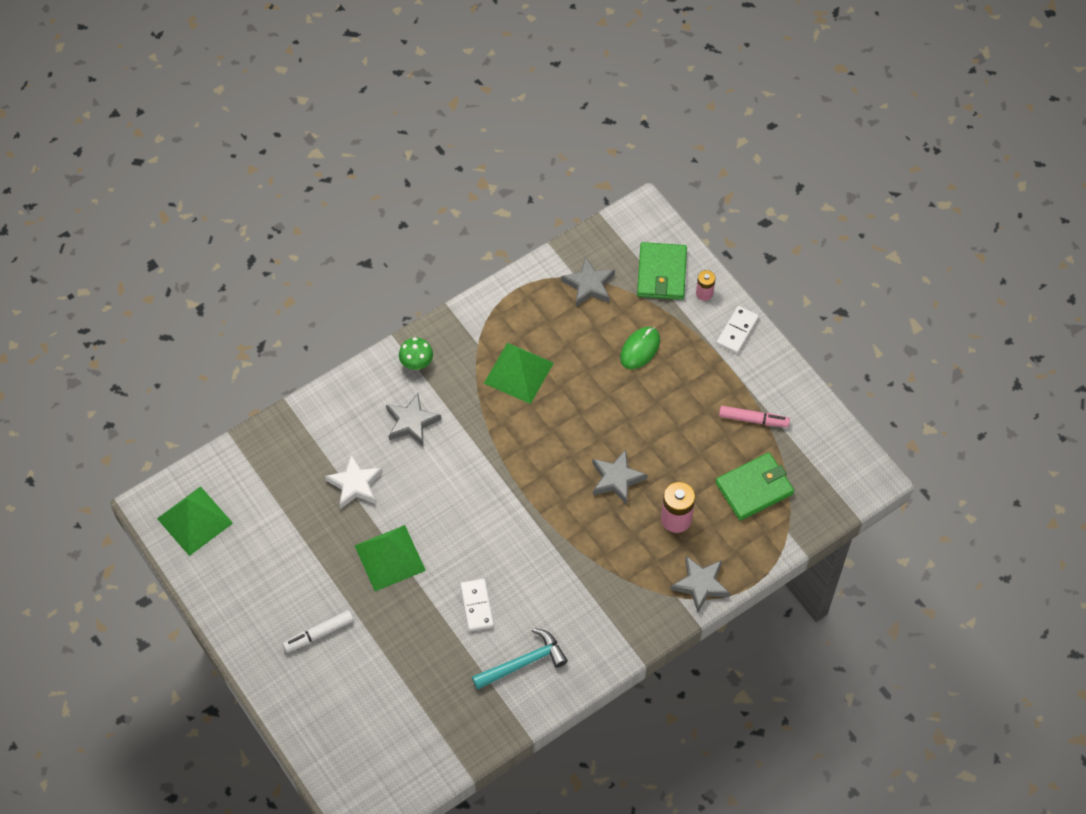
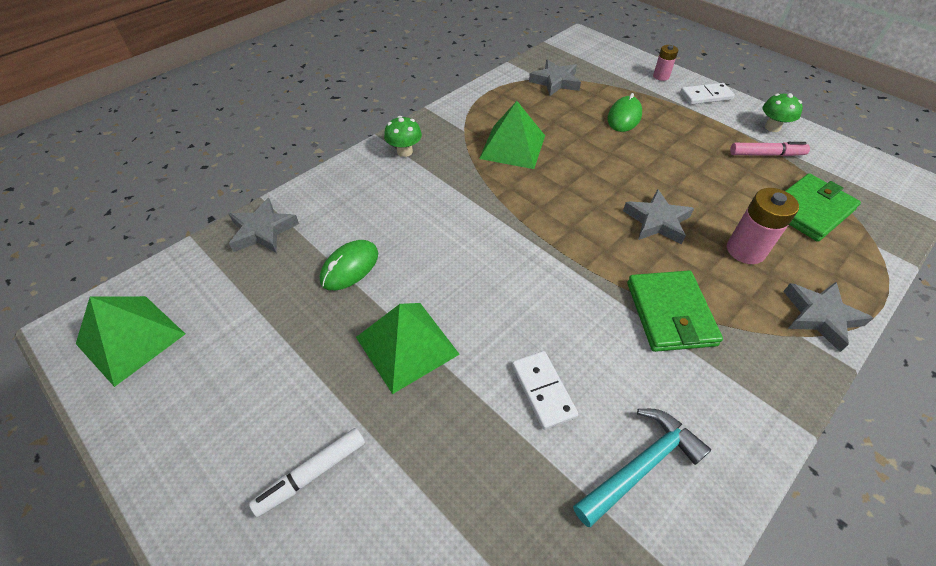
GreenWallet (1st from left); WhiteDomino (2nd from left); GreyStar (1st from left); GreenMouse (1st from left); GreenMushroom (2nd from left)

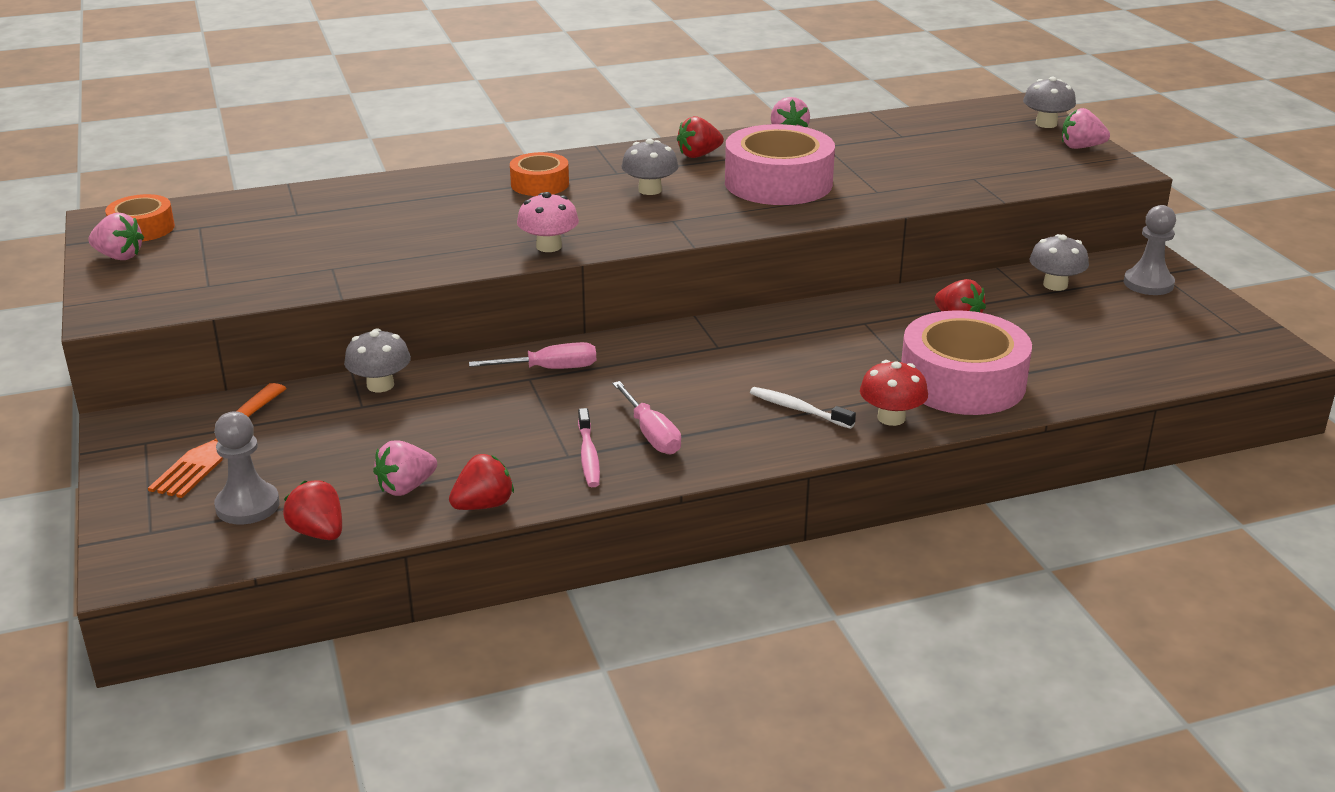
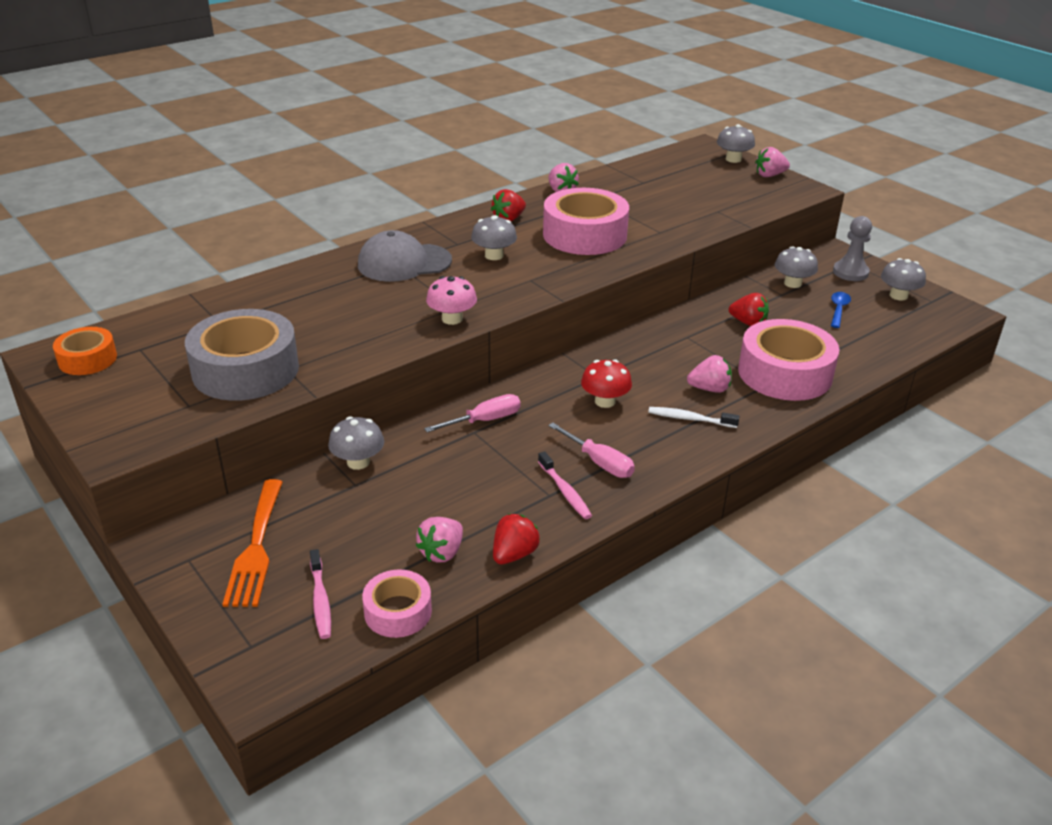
GreyCap; PinkStrawberry (3rd from left); RedMushroom; PinkToothbrush (1st from left); PinkTape (1st from left); GreyMushroom (5th from left); BlueSpoon; GreyTape

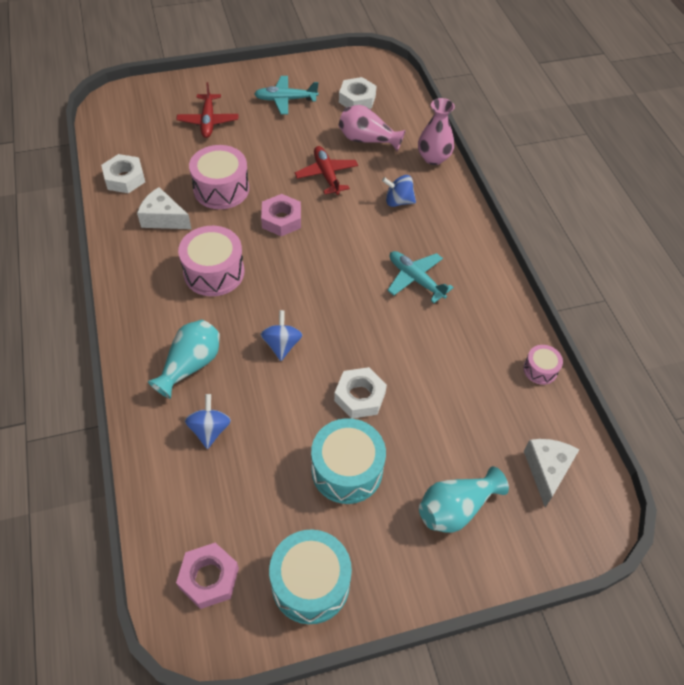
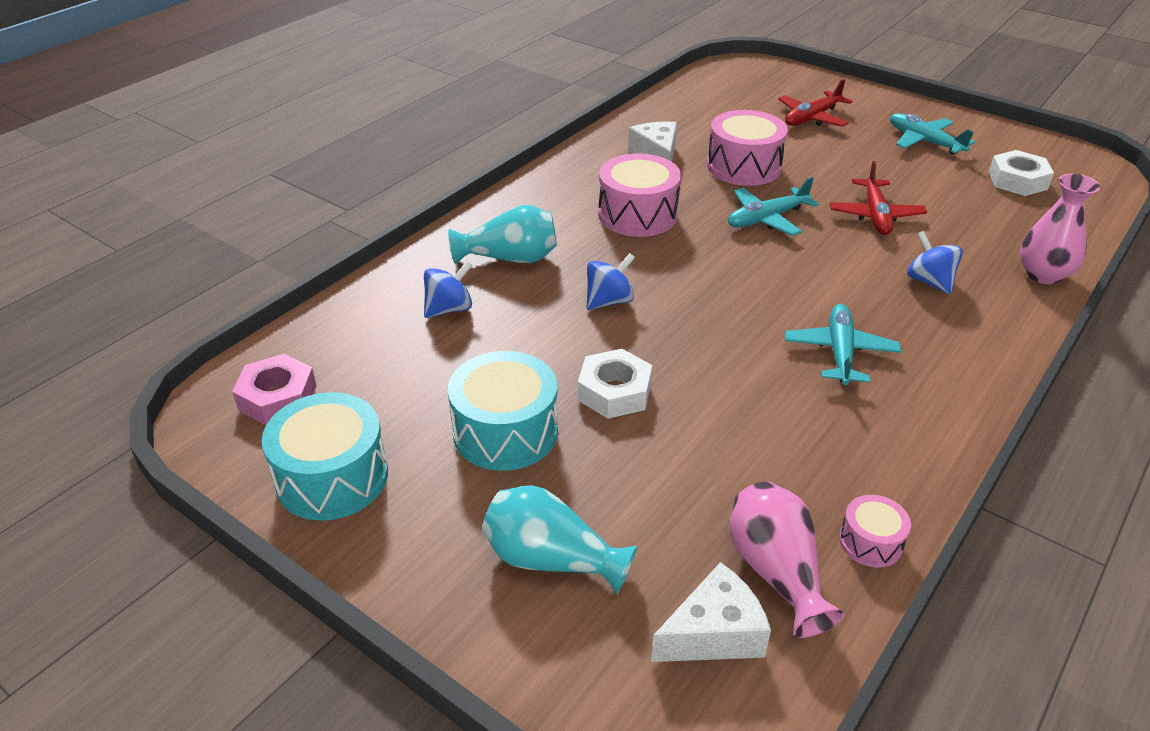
PinkVase (1st from left); RedPlane (2nd from left); WhiteNut (1st from left in the first image); TurquoisePlane (1st from left)

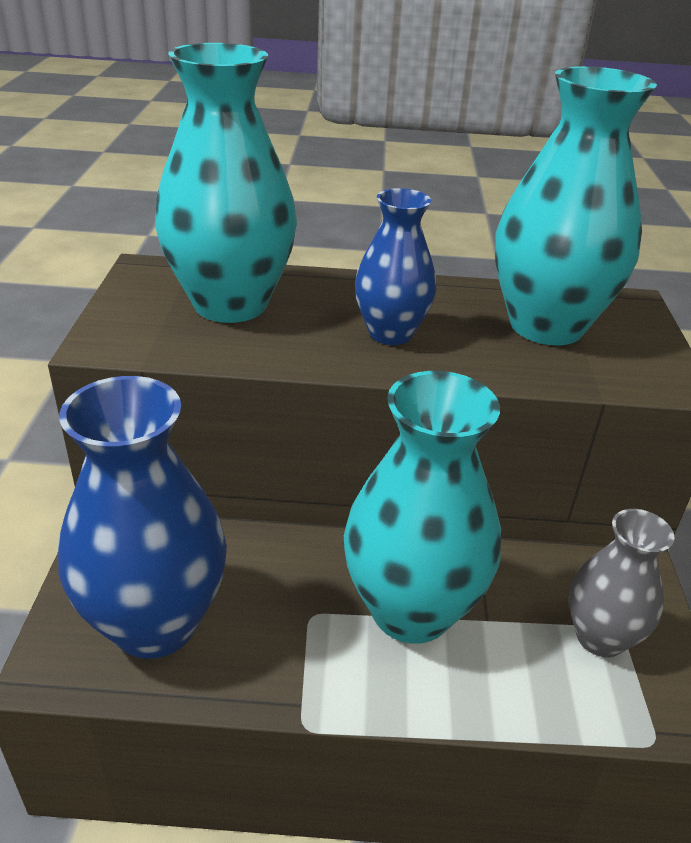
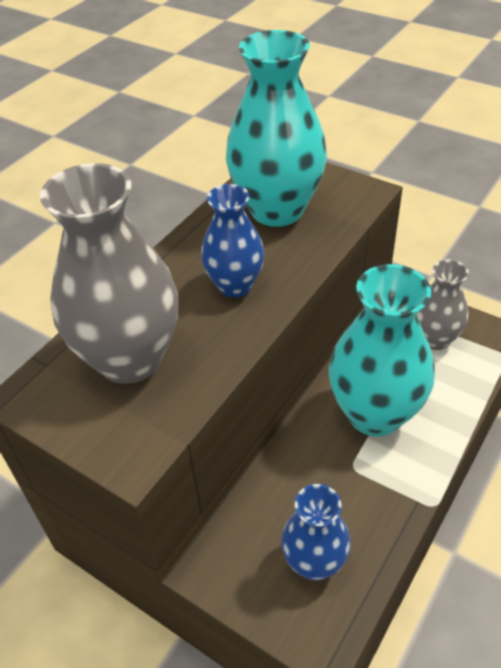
GreyVase (1st from left); BlueVase (2nd from left)

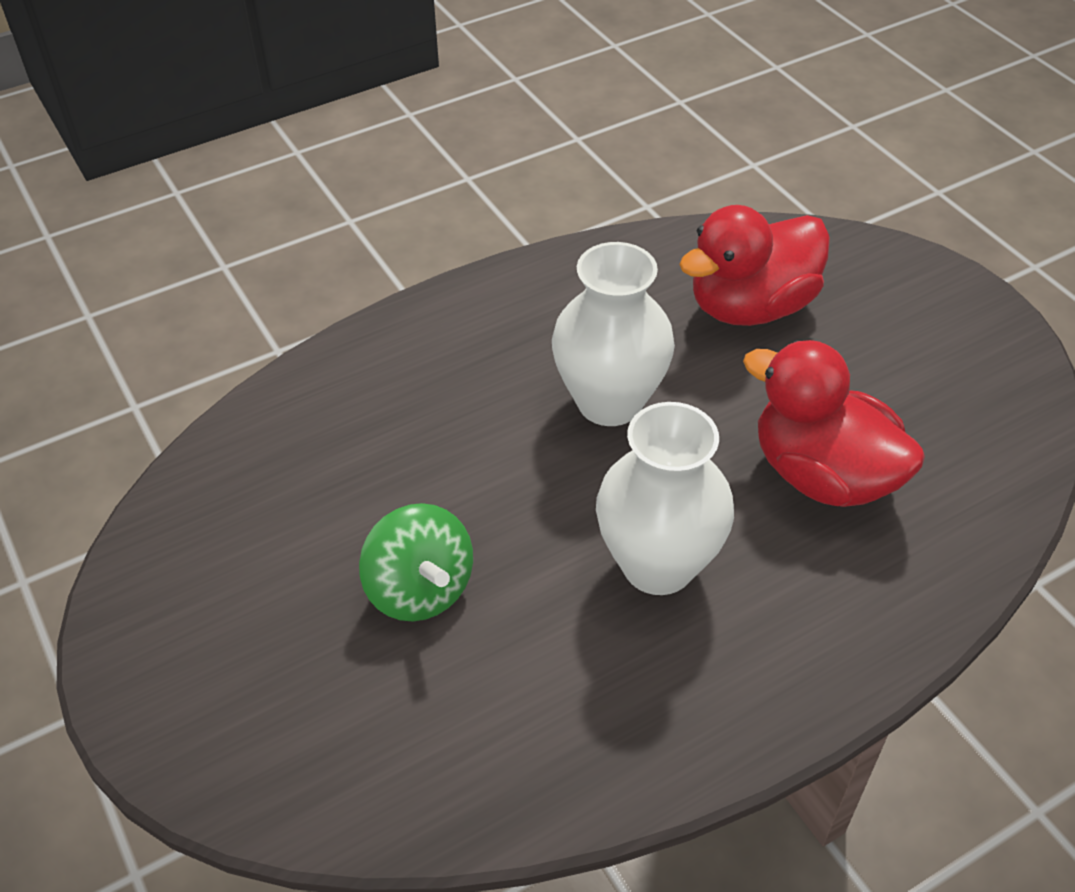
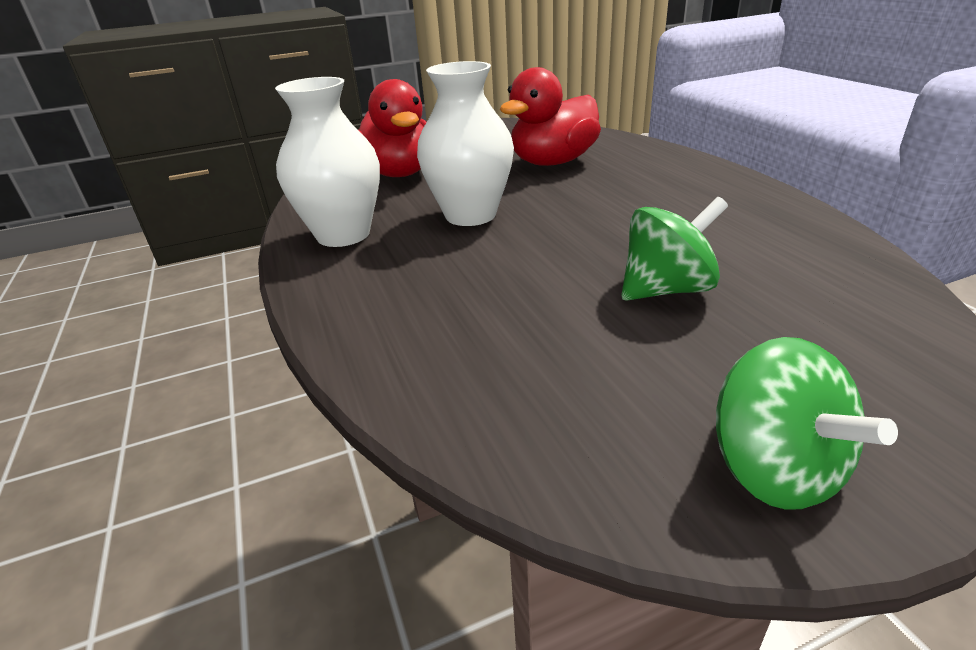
WhiteVase (1st from left); GreenSpinningTop (2nd from left)

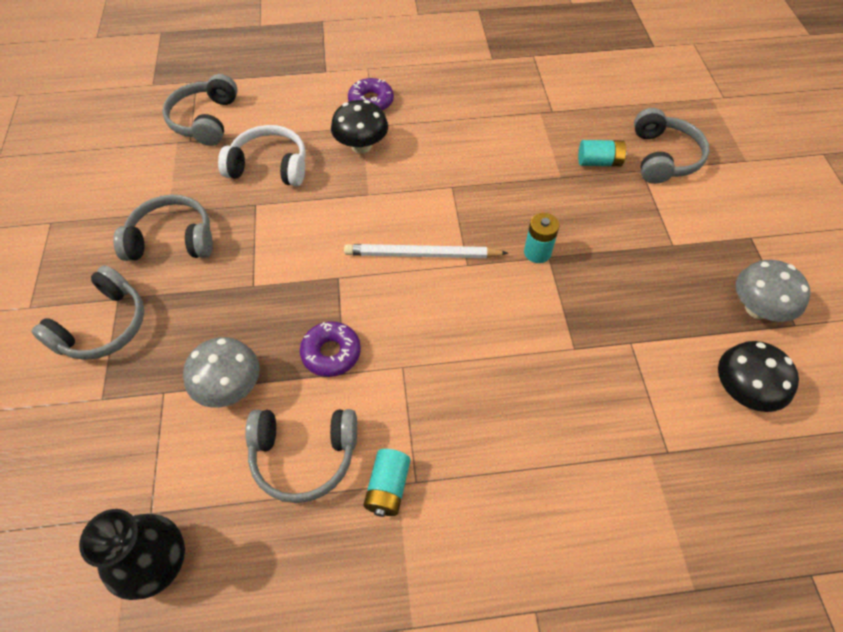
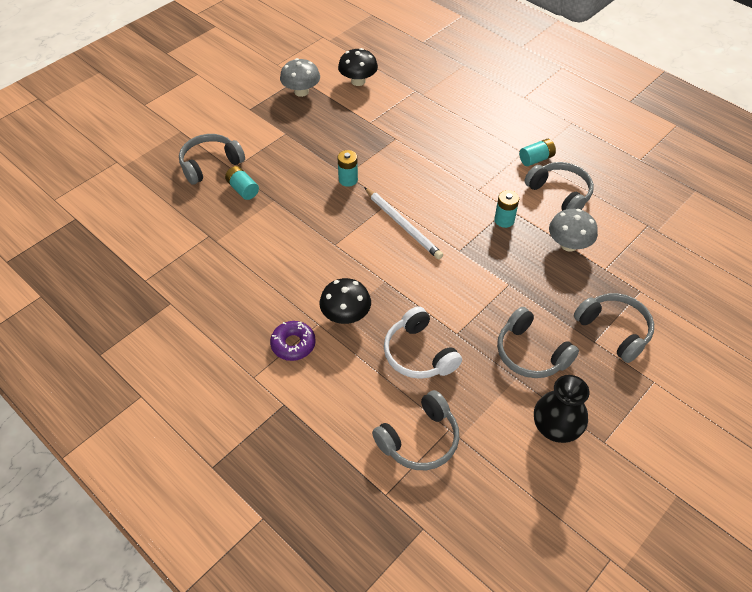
GreyHeadphones (5th from left); TurquoiseBattery (3rd from left); BlackVase

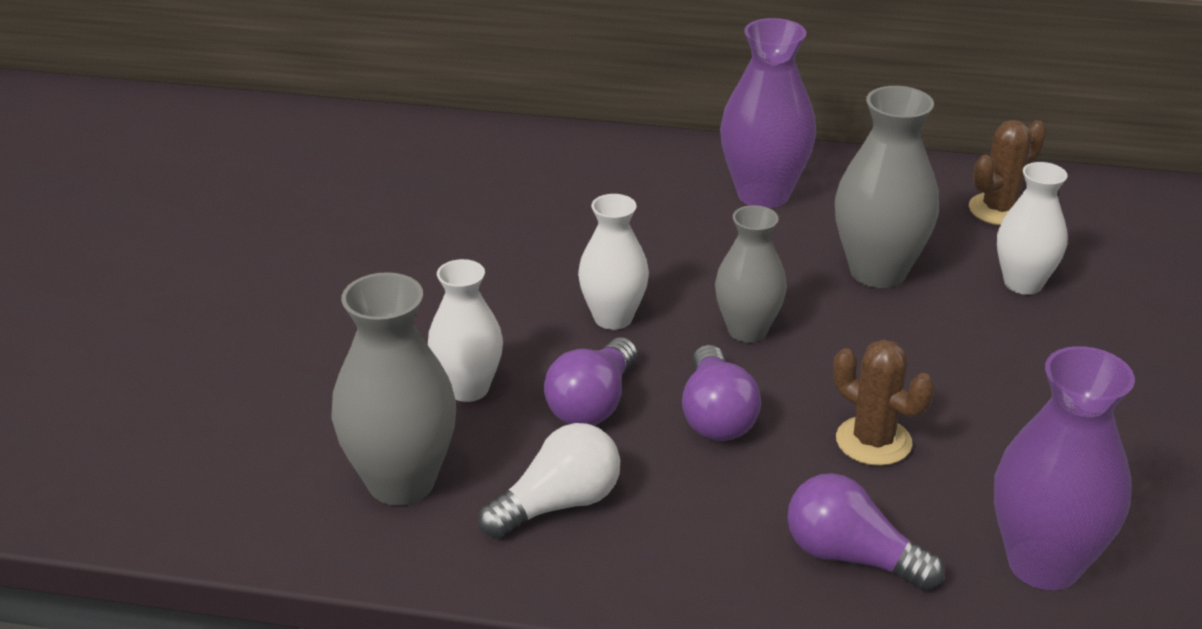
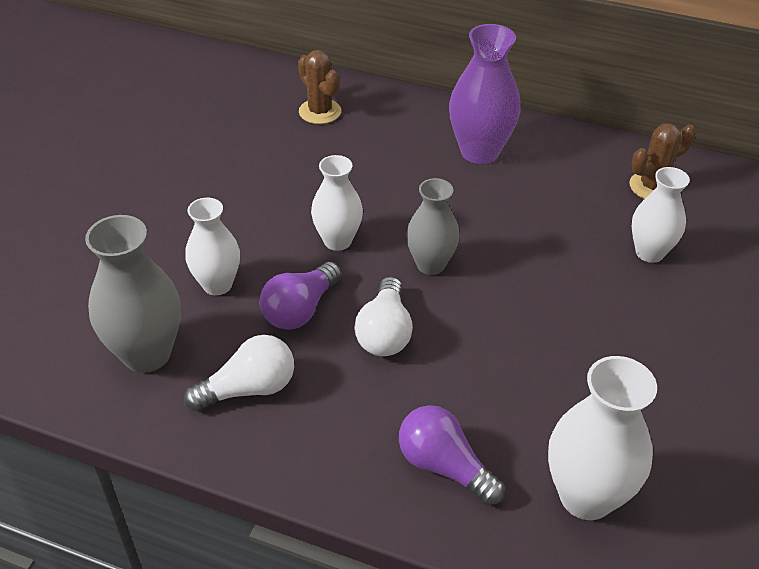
GreyVase (3rd from left in the first image); BrownCactus (1st from left); WhiteLightBulb (2nd from left); WhiteVase (3rd from left)

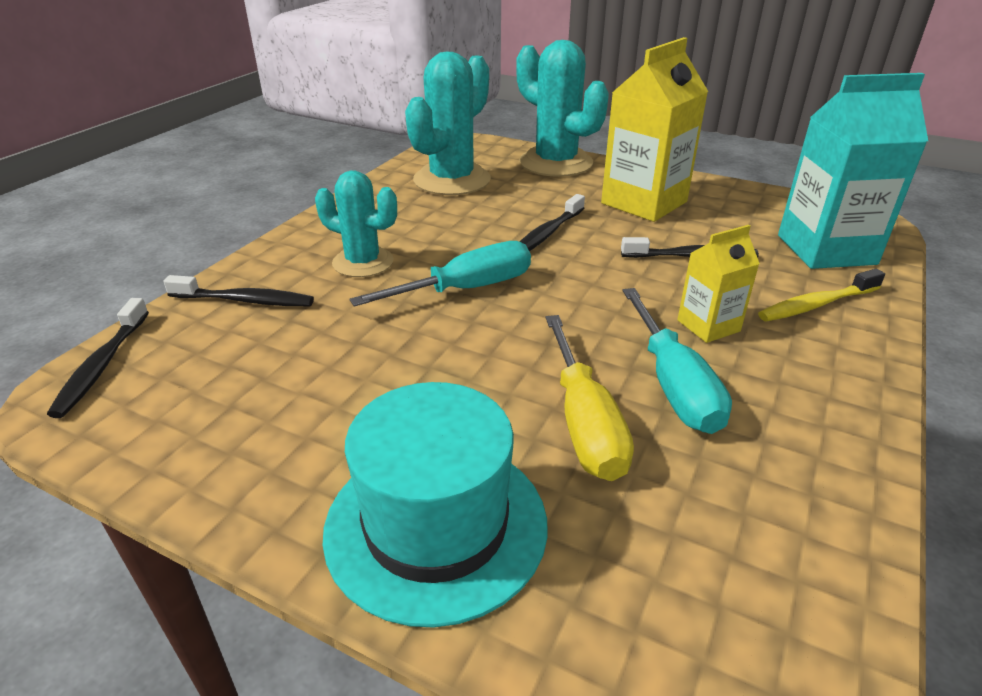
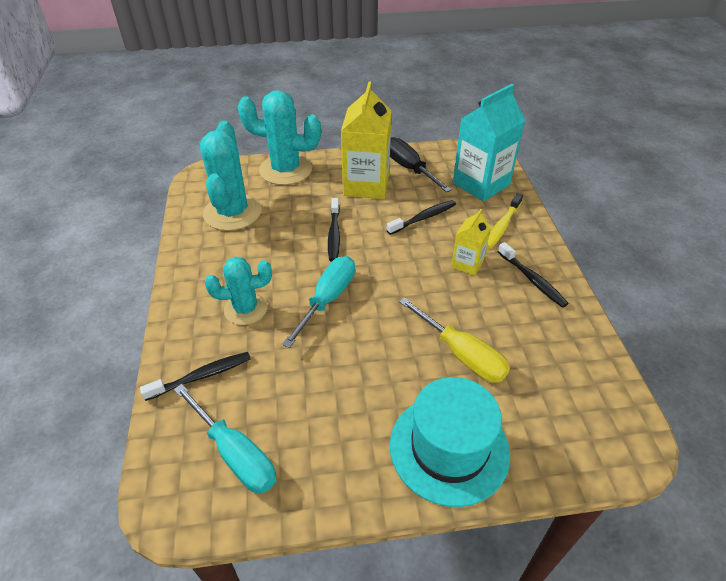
TurquoiseScrewdriver (1st from left); BlackToothbrush (4th from left); BlackScrewdriver

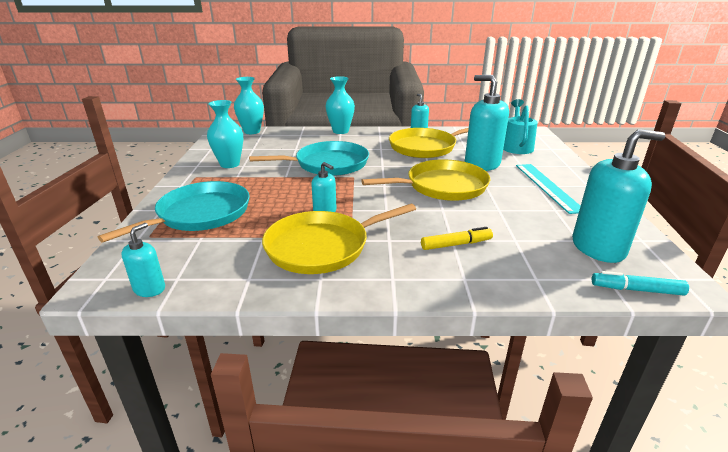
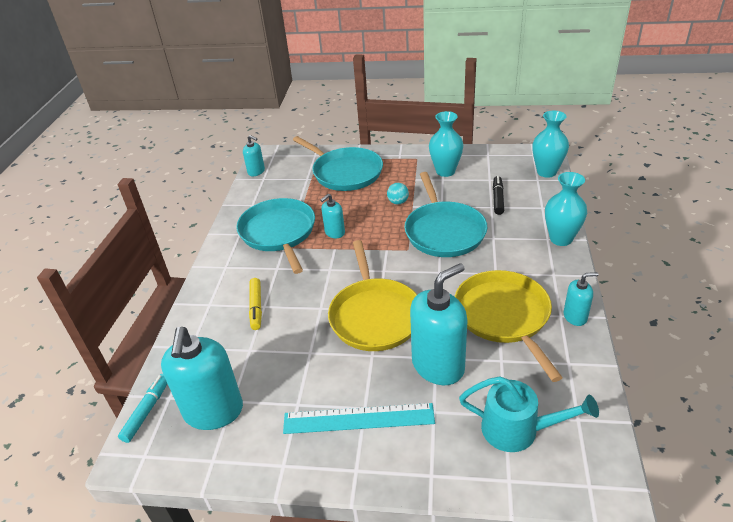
TurquoisePan (1st from left); BlackMarker; TurquoiseBall

